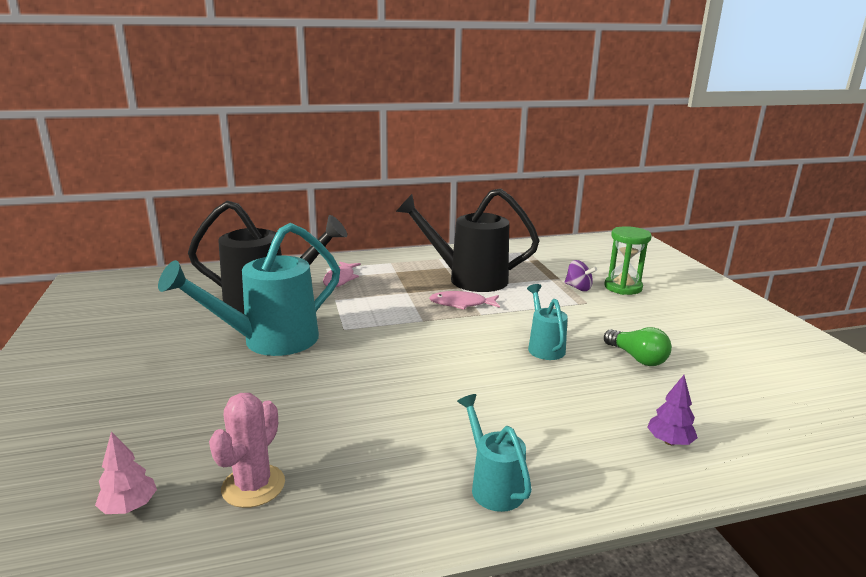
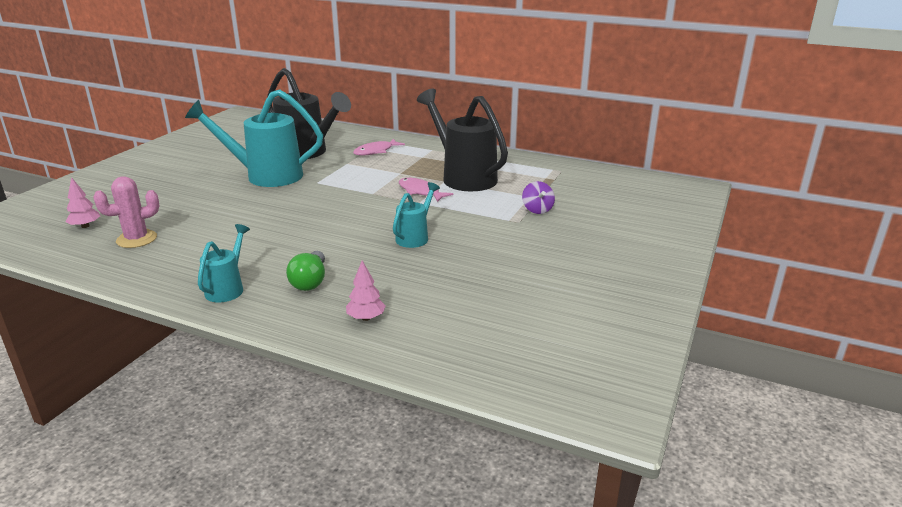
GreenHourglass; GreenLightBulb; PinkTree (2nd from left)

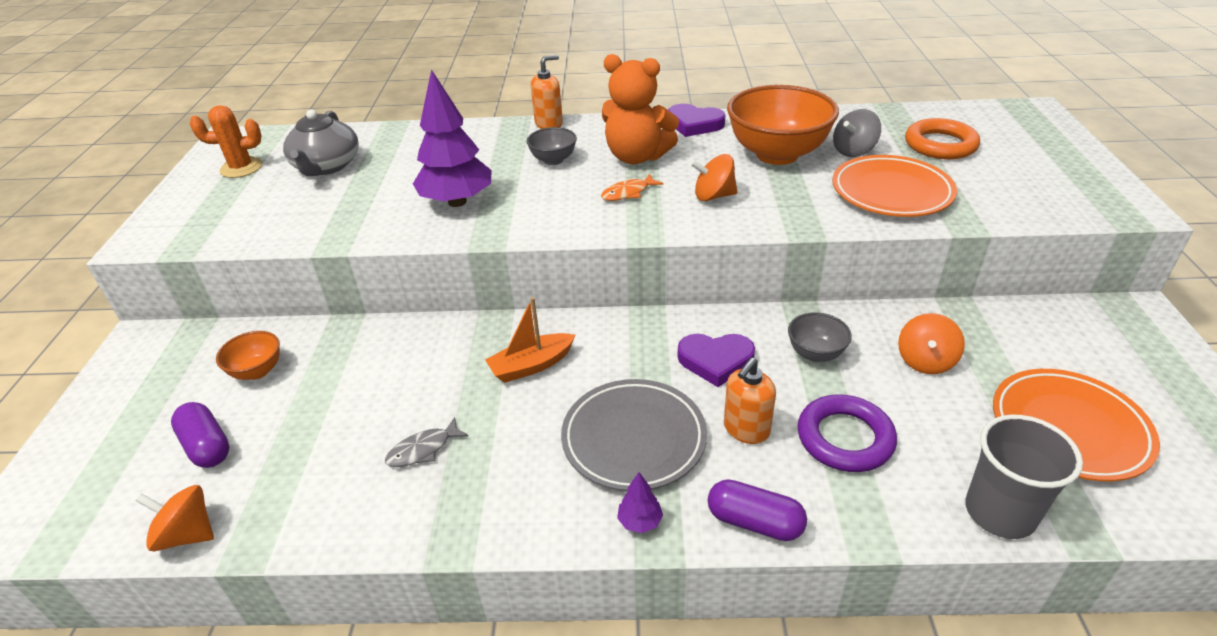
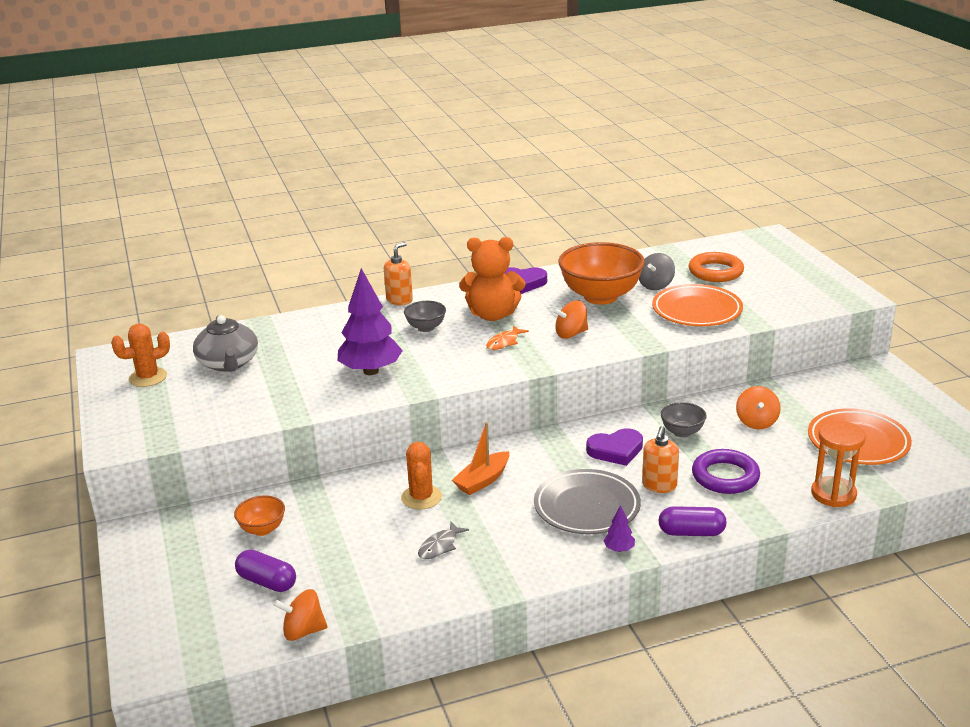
OrangeHourglass; OrangeCactus (2nd from left)

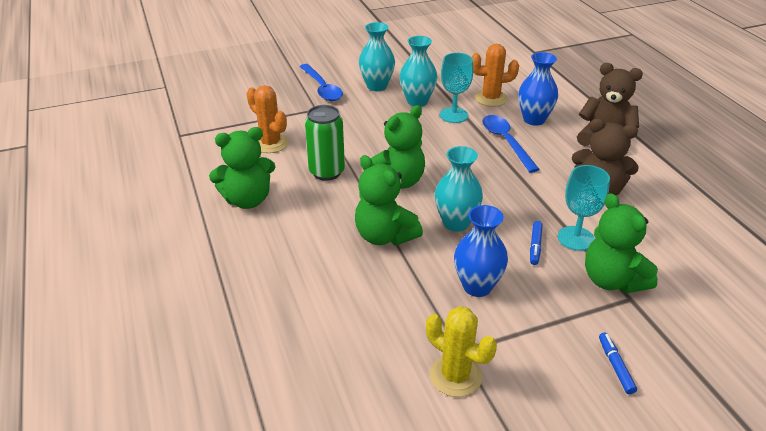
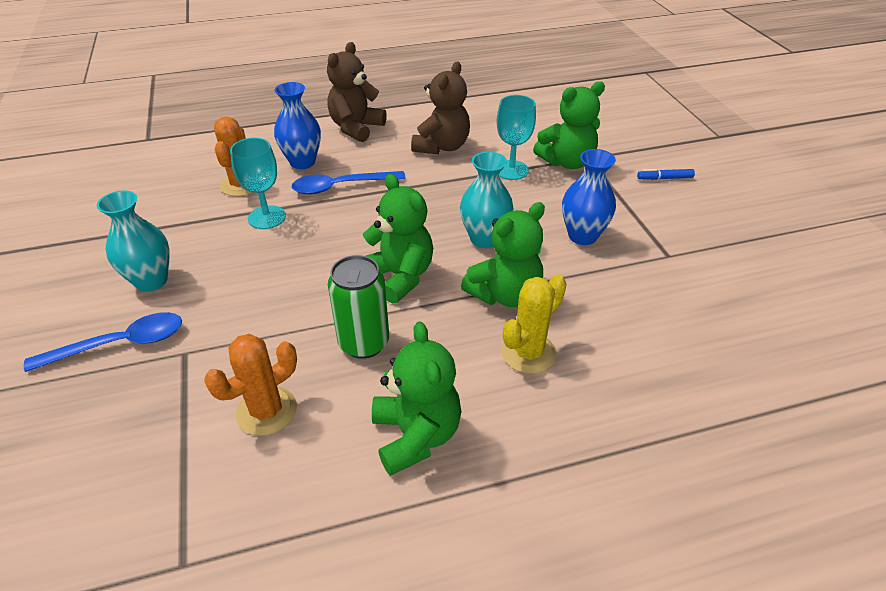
TurquoiseVase (2nd from left in the first image); BlueMarker (1st from left in the first image); YellowCactus

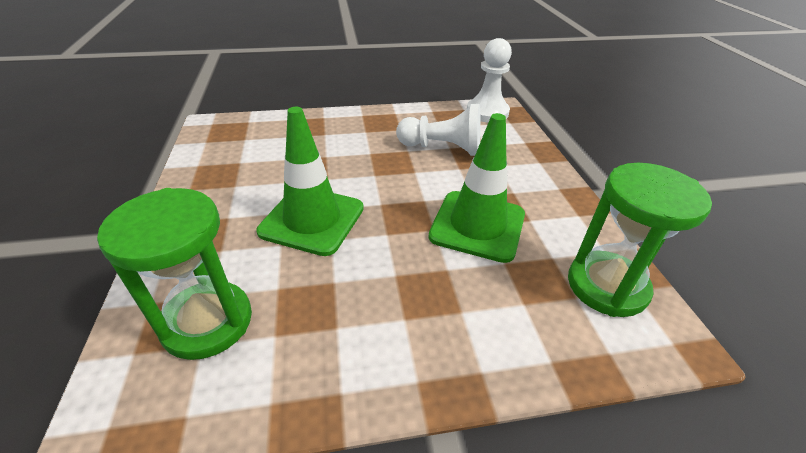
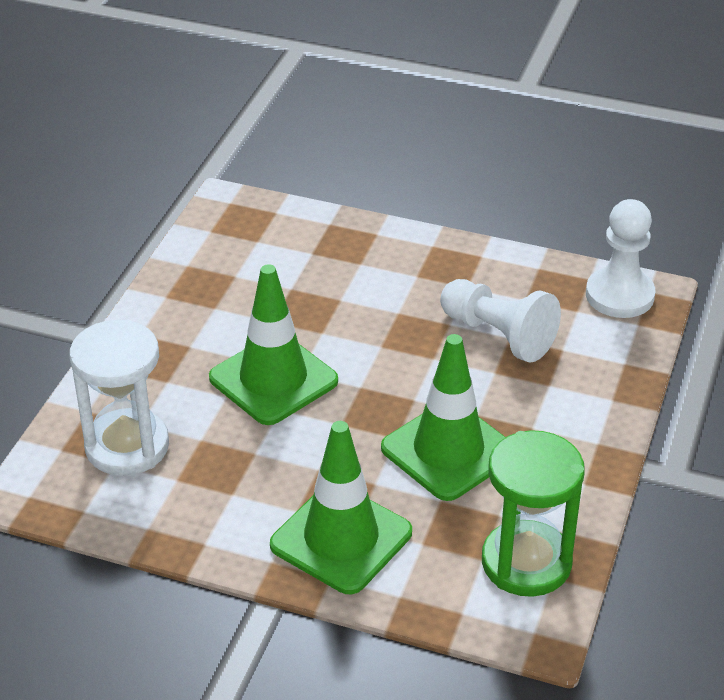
WhiteHourglass; GreenTrafficCone (2nd from left)

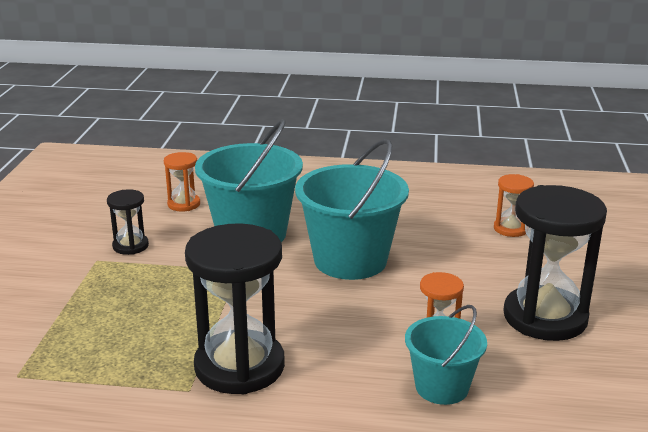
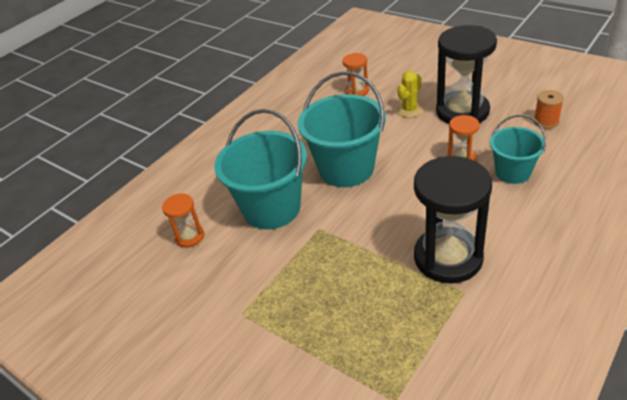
BlackHourglass (1st from left in the first image); YellowCactus; OrangeSpool

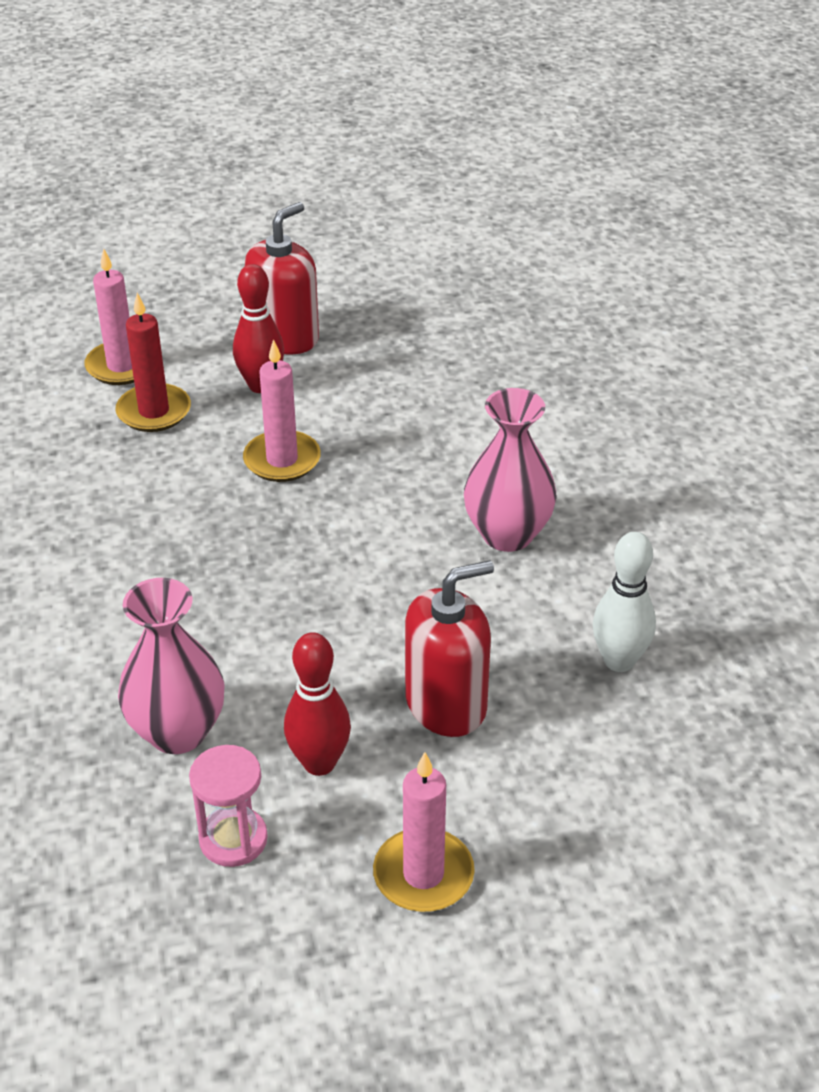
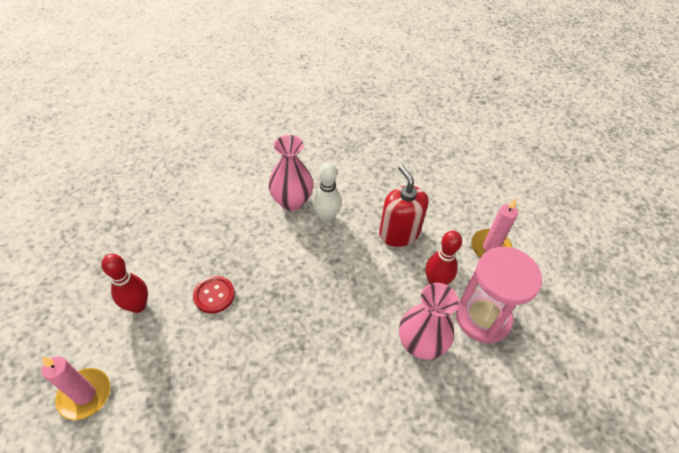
RedSoapDispenser (1st from left in the first image); RedCandle; RedButton; WhiteBowlingPin; PinkHourglass

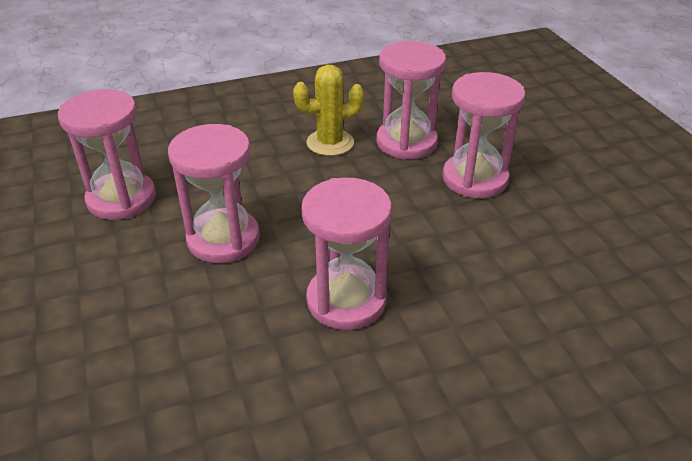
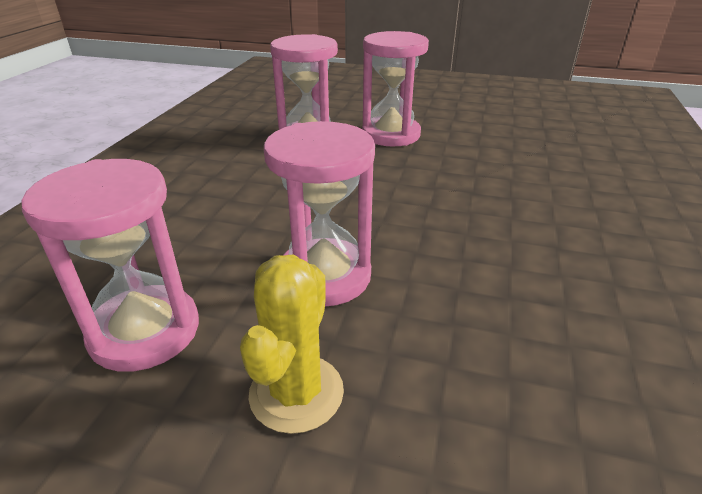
YellowCactus; PinkHourglass (3rd from left in the first image)

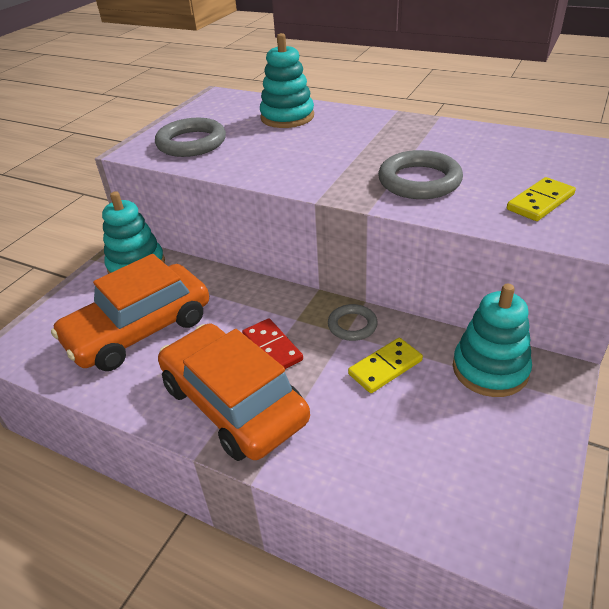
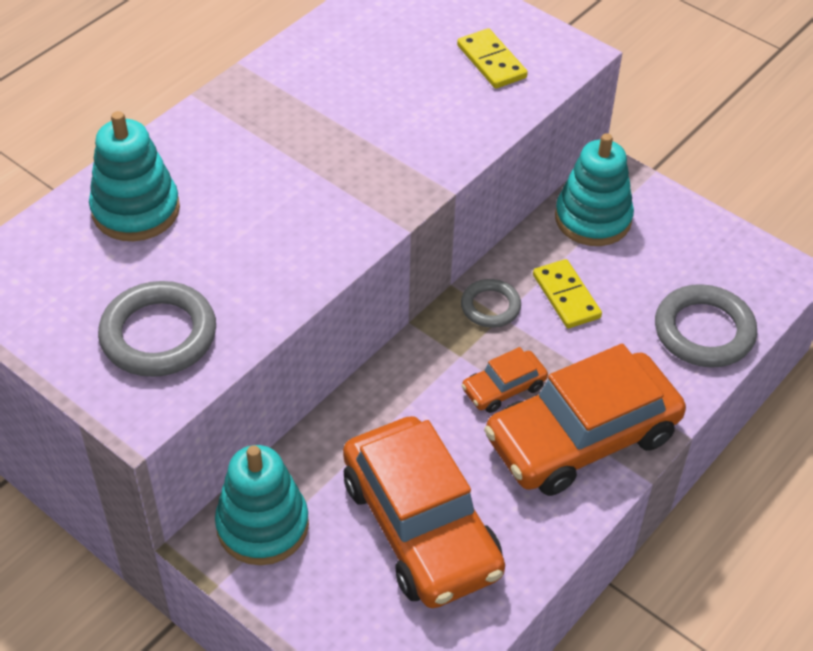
GreyRing (3rd from left); OrangeCar (2nd from left)

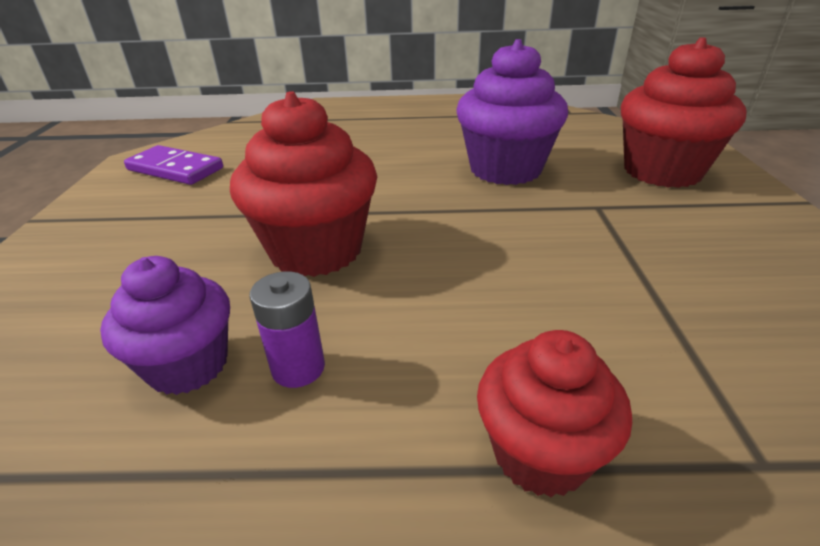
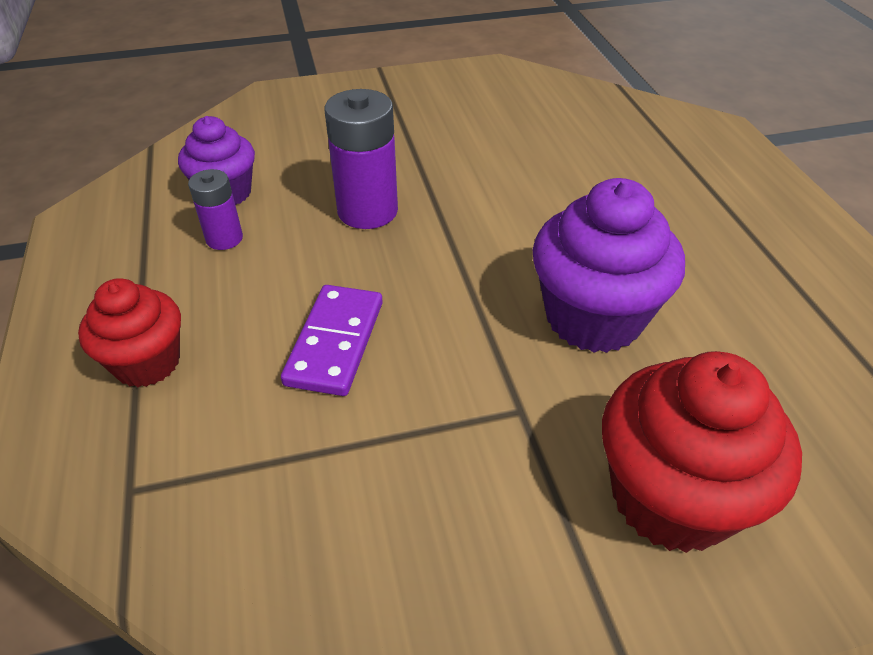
PurpleBattery (2nd from left); PurpleDomino

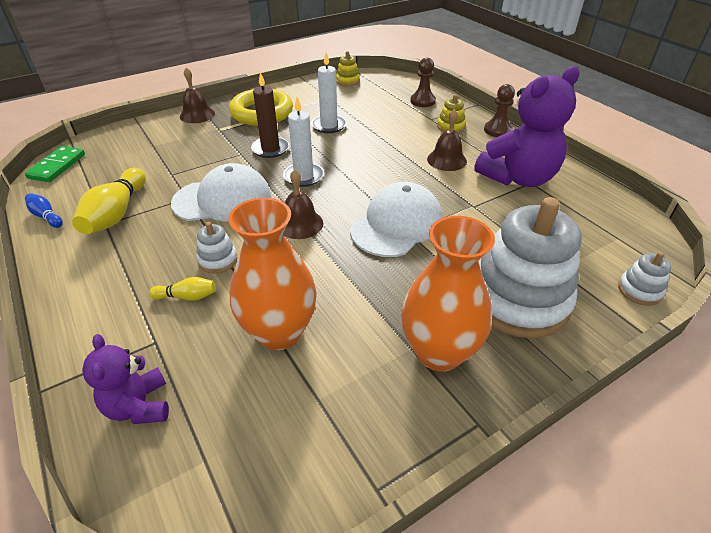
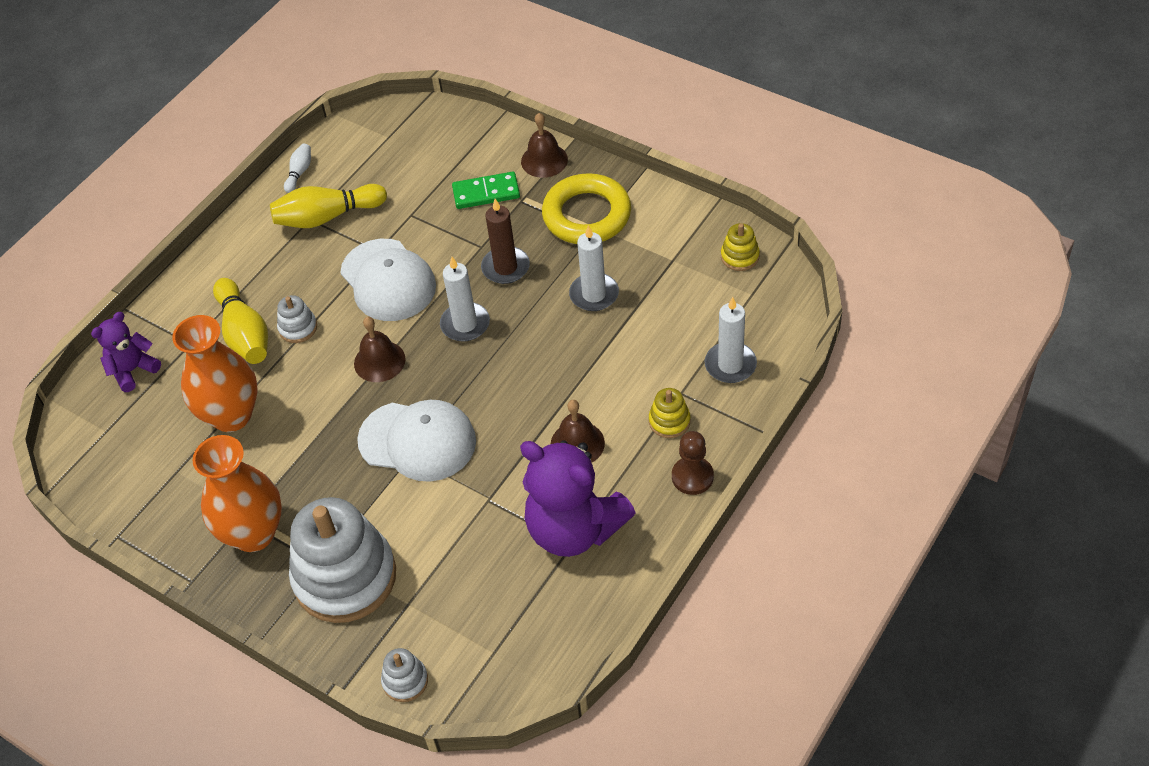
WhiteCandle (3rd from left); GreenDomino; WhiteBowlingPin; YellowBowlingPin (1st from left)

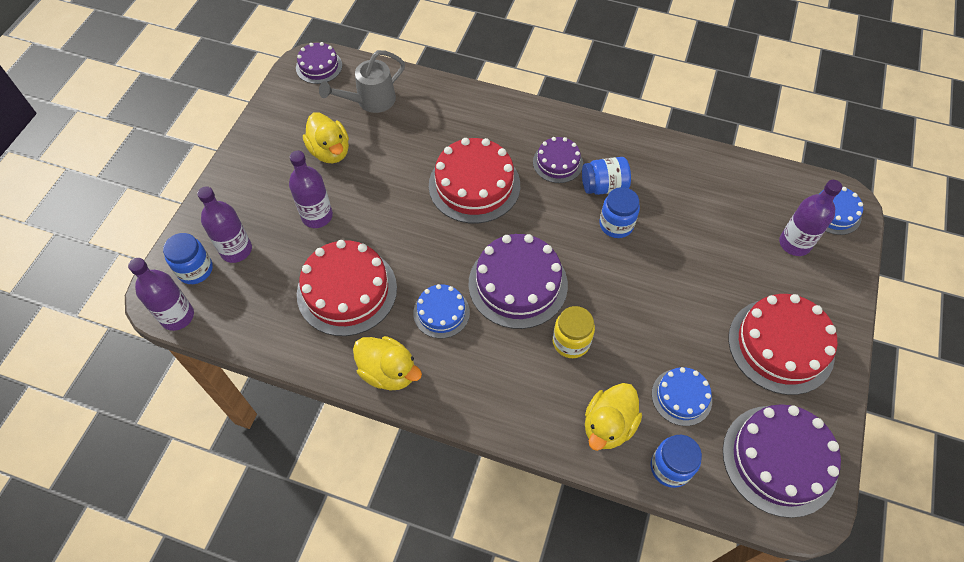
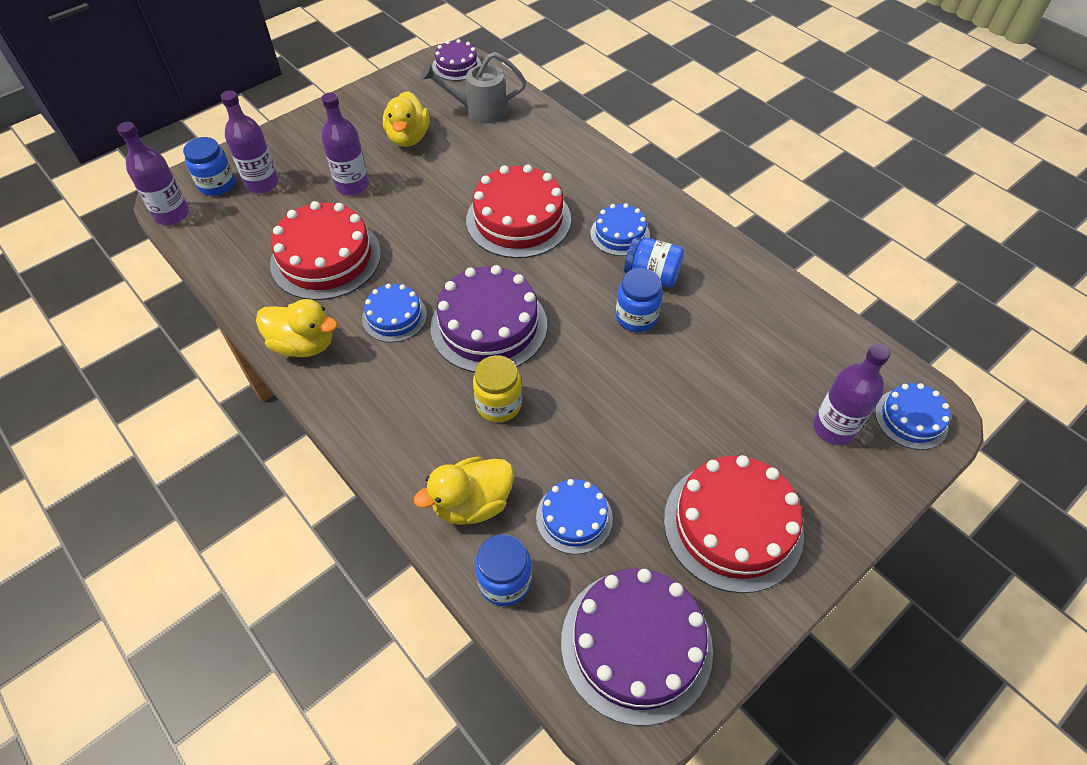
BlueCake (3rd from left); YellowDuck (1st from left)

